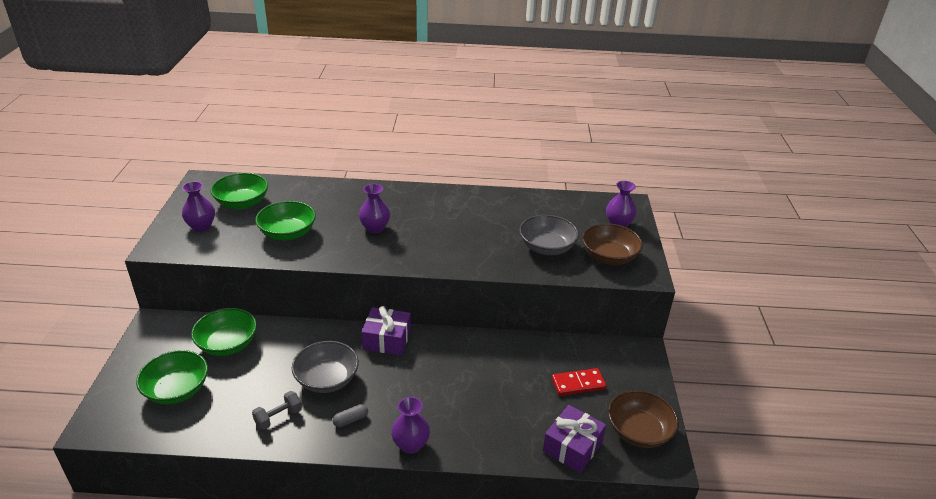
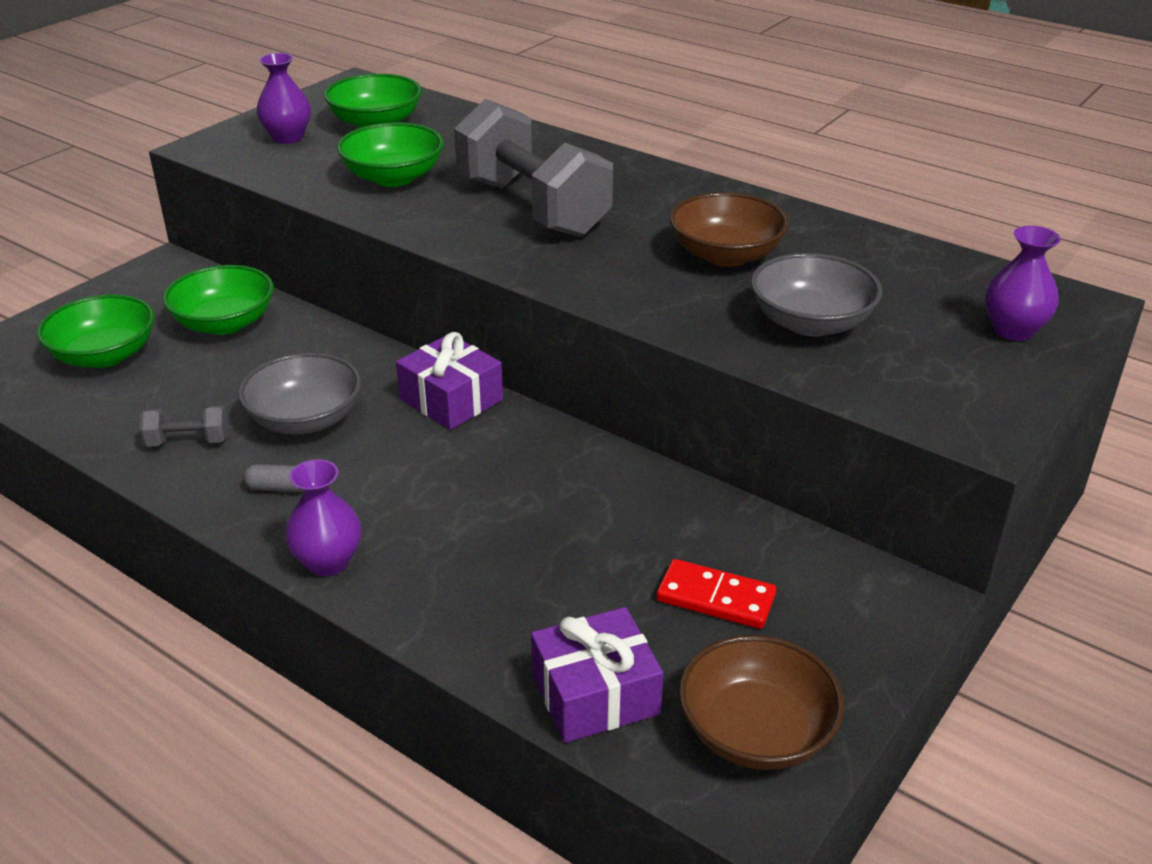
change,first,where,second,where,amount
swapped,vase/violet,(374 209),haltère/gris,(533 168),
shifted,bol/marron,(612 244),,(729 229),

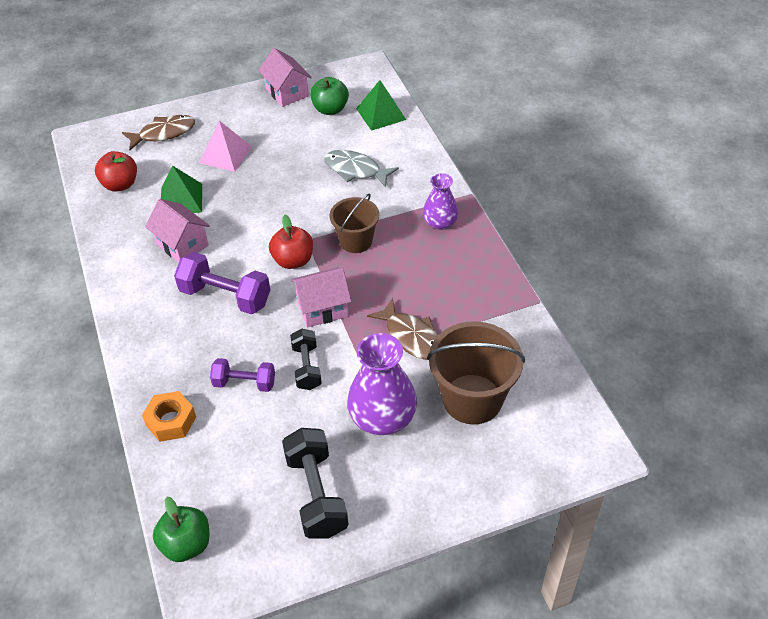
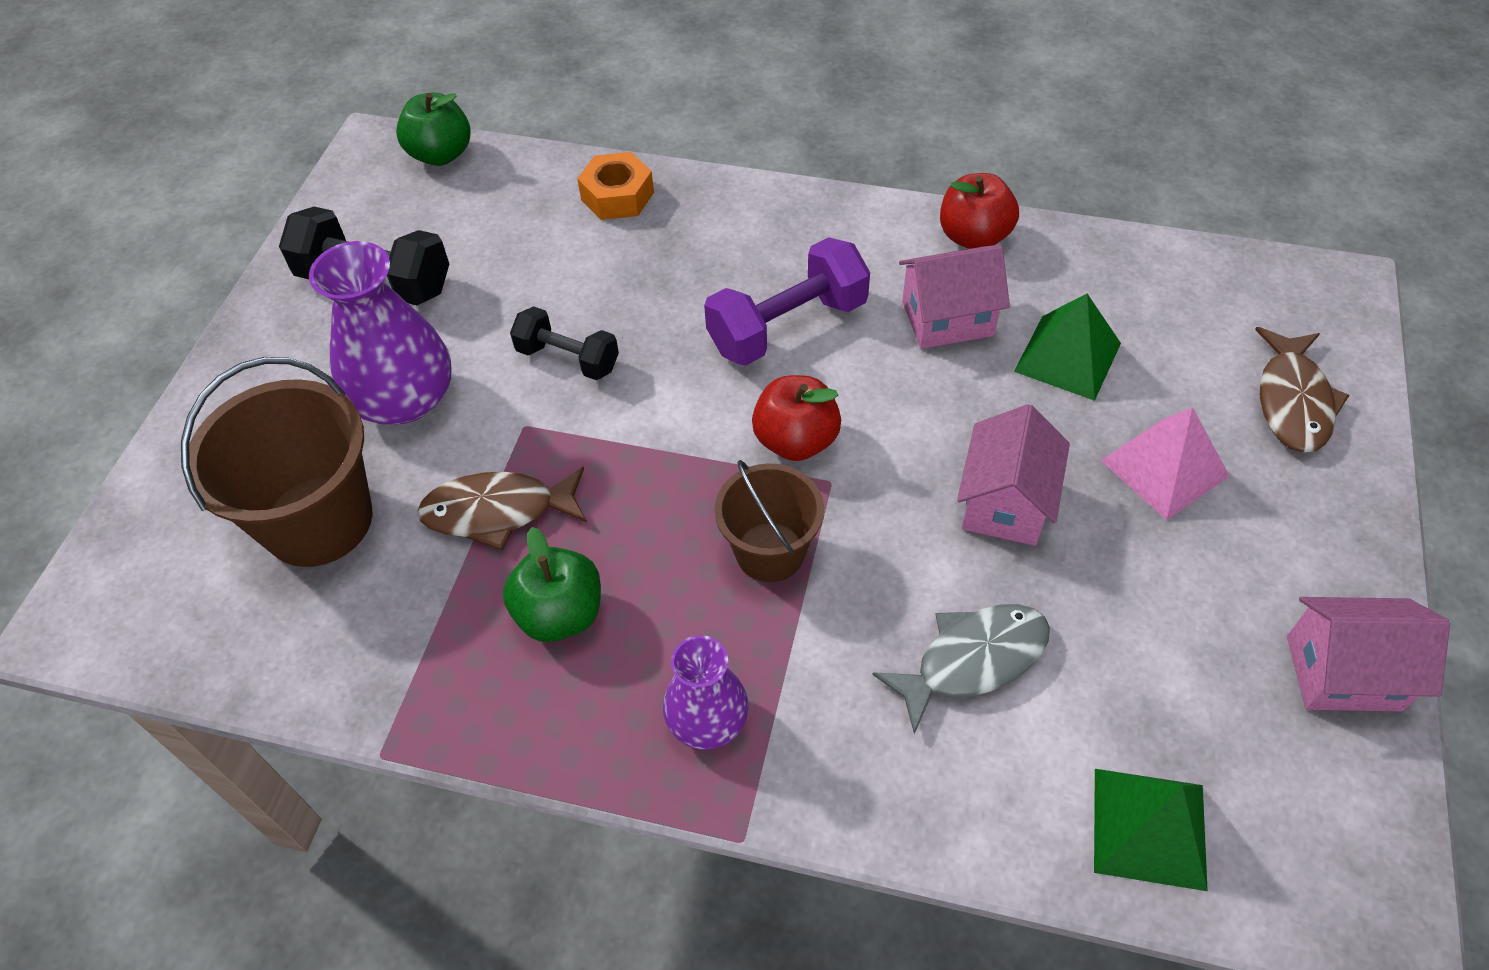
change,first,where,second,where,amount
shifted,pomme/vert,(329 96),,(552 584),
shifted,pomme/rouge,(116 171),,(979 211),
shifted,maison/rose,(321 297),,(1013 475),
gone,haltère/violet,(242 375),,,

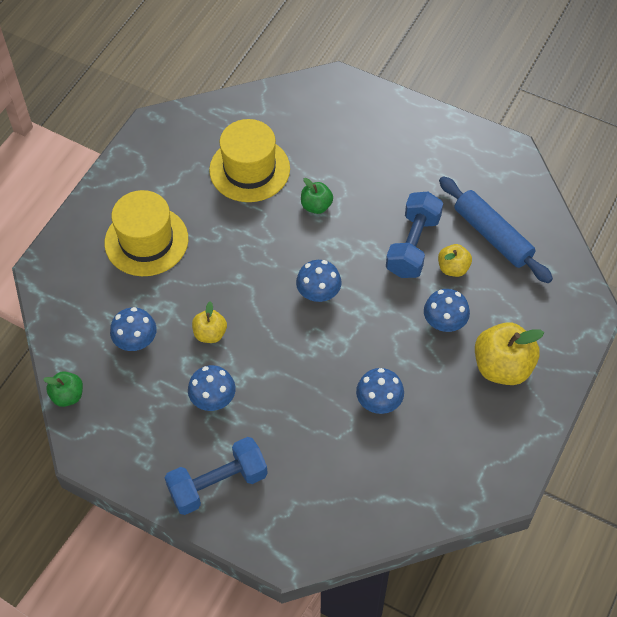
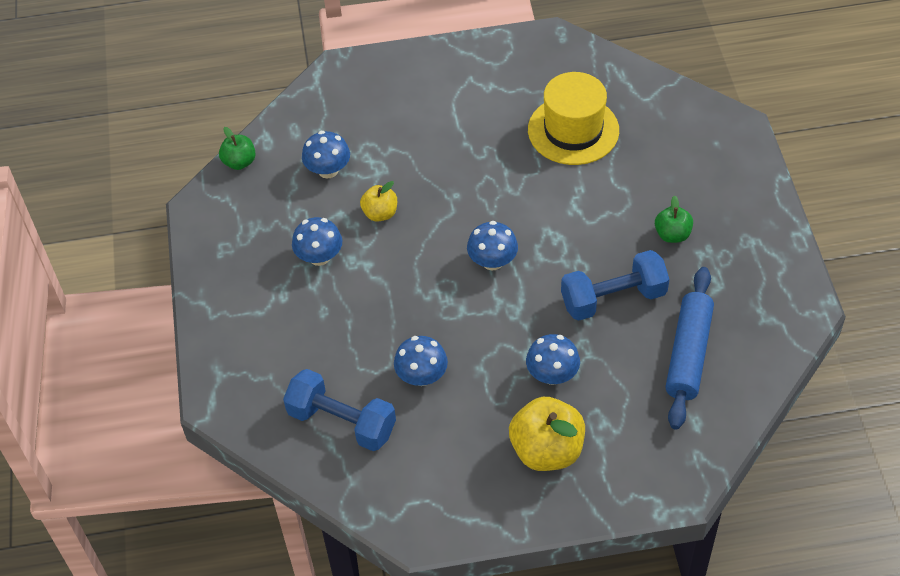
change,first,where,second,where,amount
shifted,pomme/vert,(317 196),,(674 219),
gone,chapeau/jaune,(146 233),,,
gone,pomme/jaune,(455 260),,,
shifted,haltère/bleu,(216 476),,(339 410),

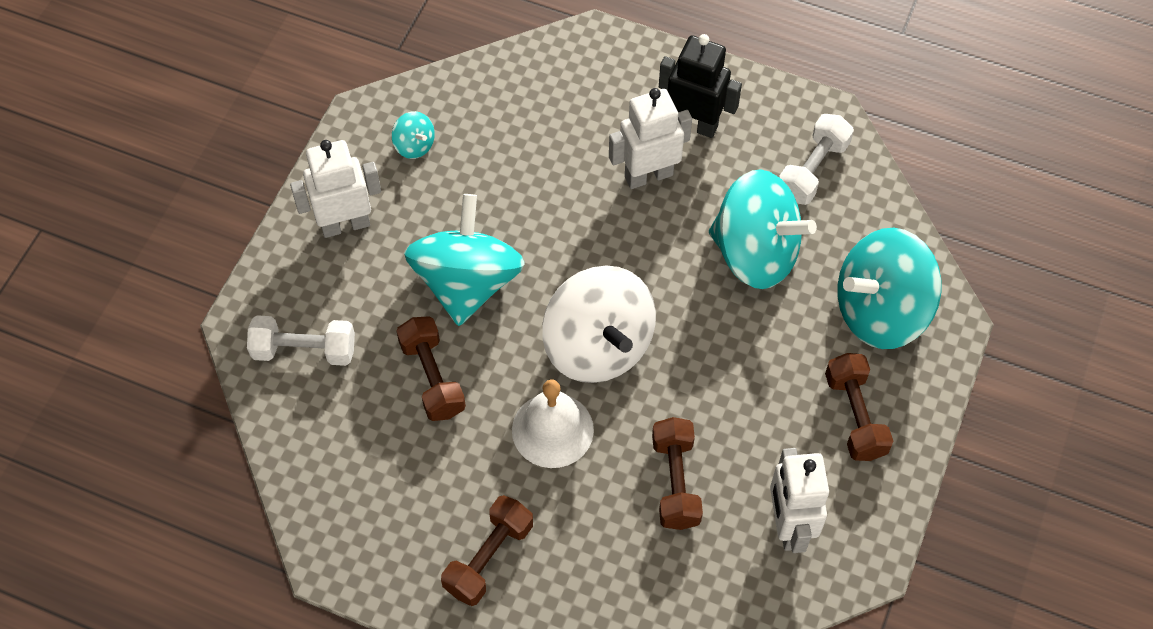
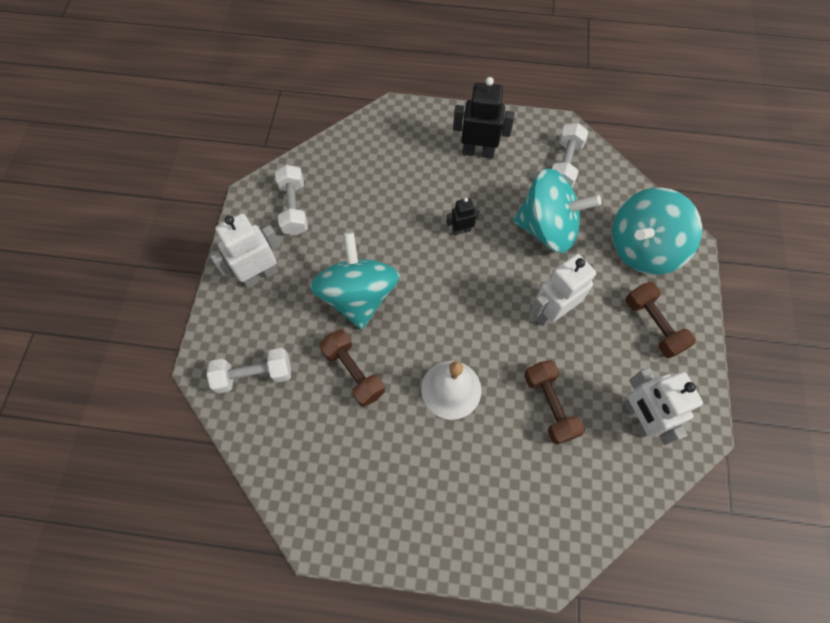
change,first,where,second,where,amount
shifted,robot/blanc,(650 138),,(563 290),
swapped,toupie/turquoise,(413 135),haltère/blanc,(291 200),
gone,toupie/blanc,(599 324),,,
gone,haltère/marron,(487 550),,,
new,,,robot/noir,(463 216),

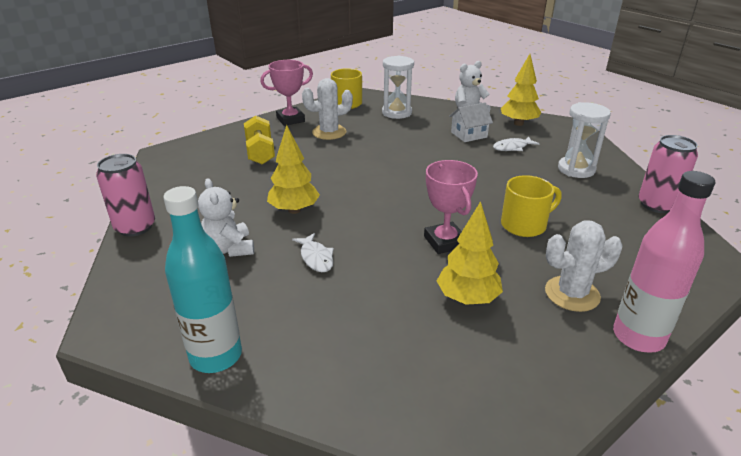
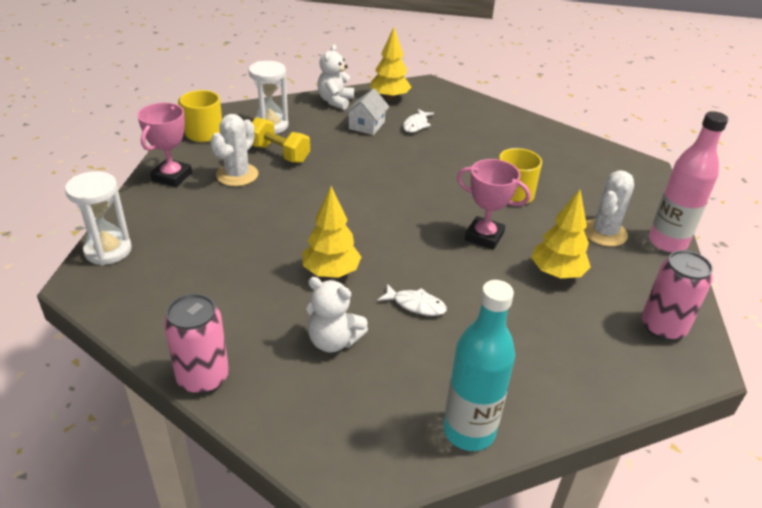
change,first,where,second,where,amount
shifted,sablier/blanc,(584 140),,(98 218),
shifted,haltère/jaune,(259 140),,(281 140),
shifted,canette/rose,(668 174),,(677 295),

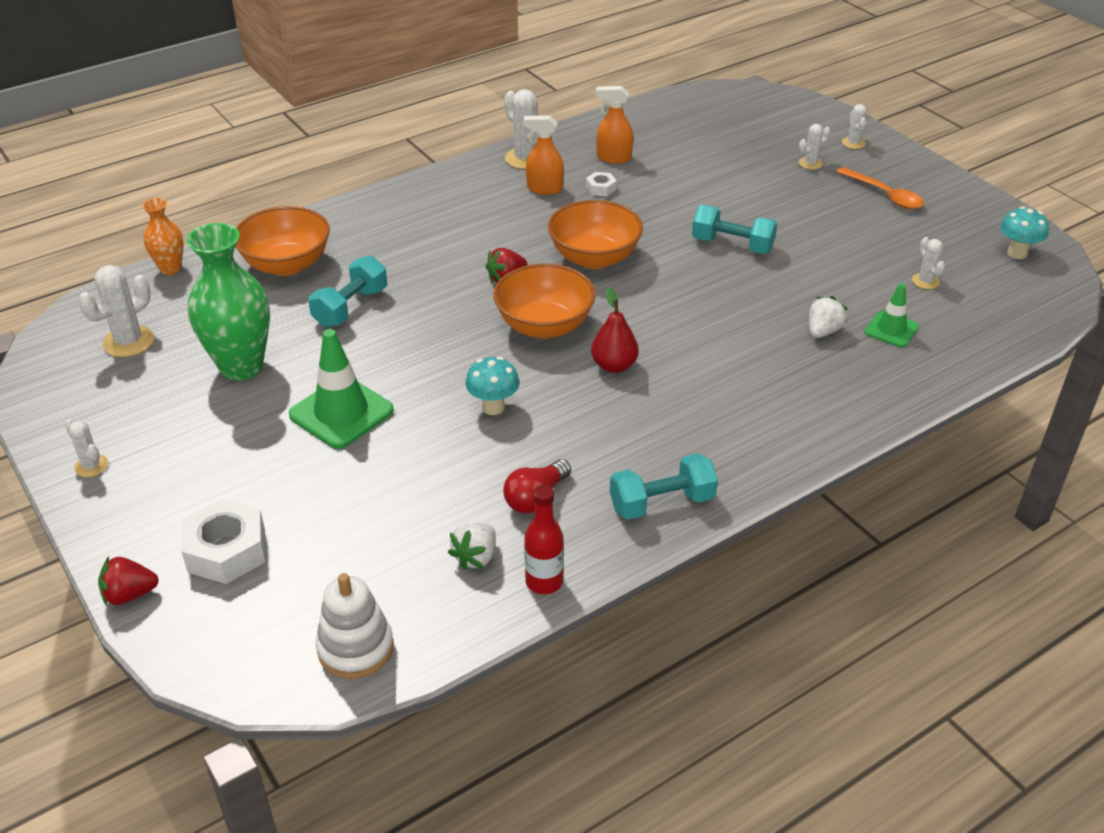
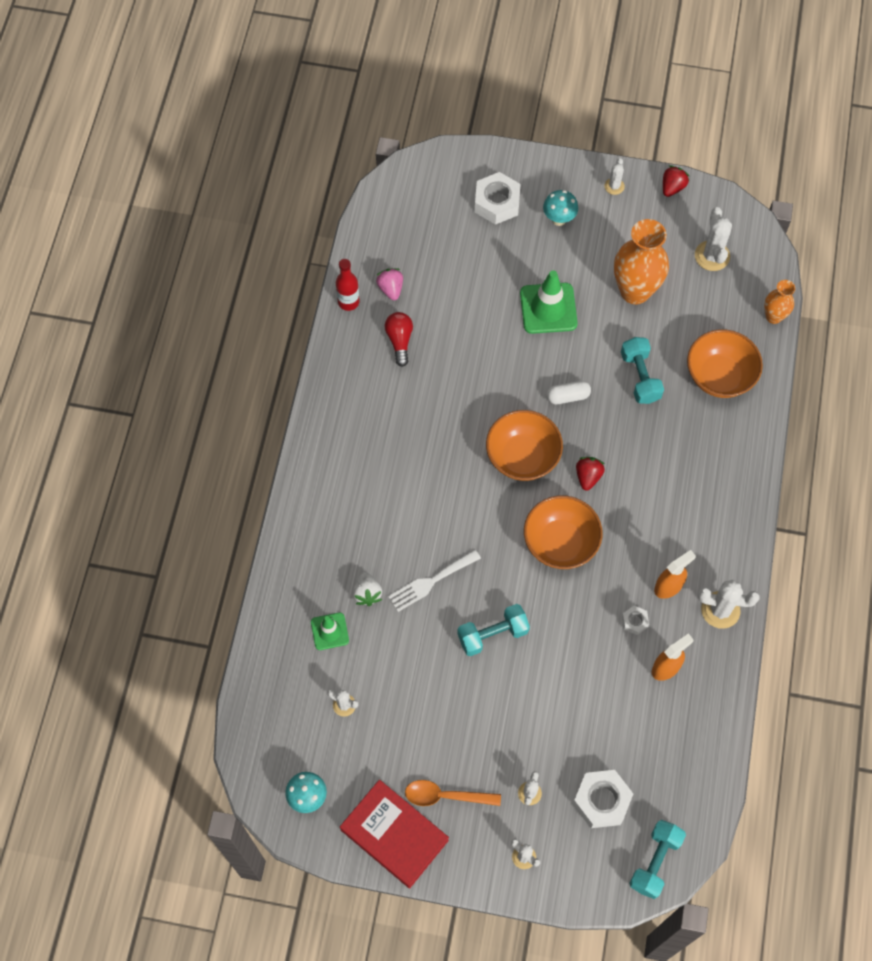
change,first,where,second,where,amount
repainted,vase/vert,(228 302),vase/orange,(641 261),
gone,poire/rouge,(615 330),,,
shifted,champignon/turquoise,(492 385),,(560 208),
rotated,cactus/blanc,(86 448),,(615 176),75 degrees counterclockwise
shifted,haltère/turquoise,(664 486),,(658 859),
repainted,fraise/blanc,(472 546),fraise/rose,(389 284),
shifted,fraise/rouge,(128 581),,(676 181),
gone,jouet à empiler/blanc,(354 626),,,
new,,,gélule/blanc,(569 392),
new,,,fourchette/blanc,(434 581),
new,,,écrou/blanc,(603 799),
new,,,livre/rouge,(394 834),

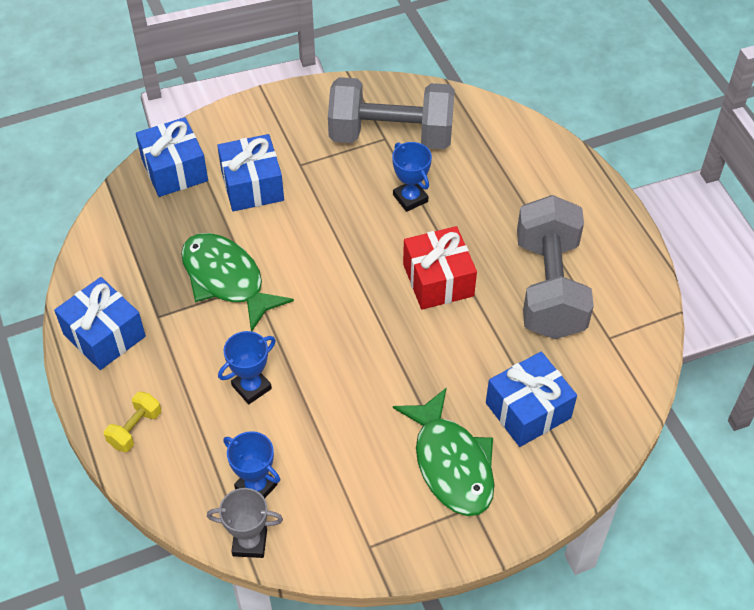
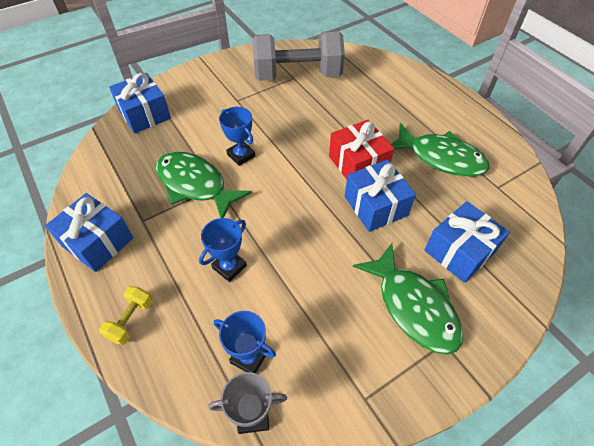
change,first,where,second,where,amount
shifted,cadeau/bleu,(250 172),,(380 196),
shifted,trophée/bleu,(412 177),,(237 136),
swapped,haltère/gris,(555 267),poisson/vert,(440 150),

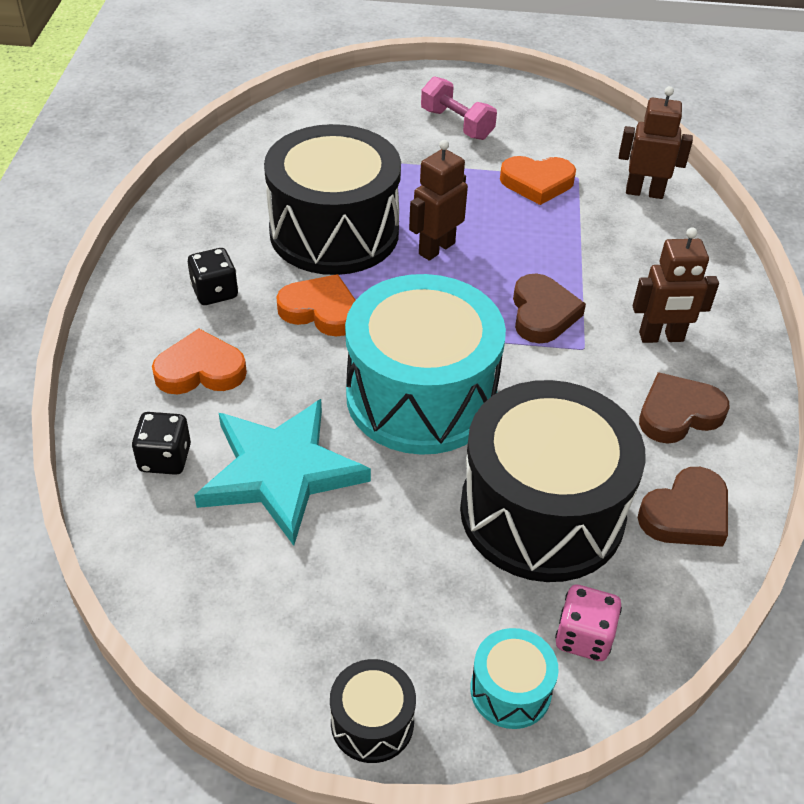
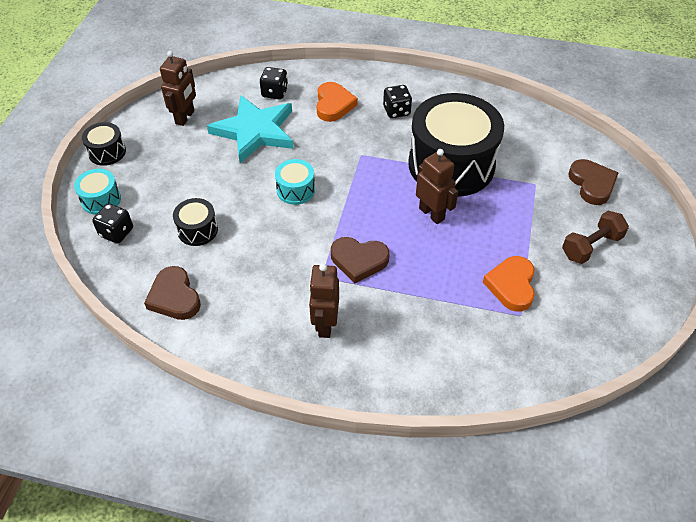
change,first,where,second,where,amount
repainted,haltère/rose,(459 108),haltère/marron,(595 237),
shifted,robot/marron,(656 142),,(178 88),
gone,cœur/orange,(316 305),,,
scaled,tambour/turquoise,(425 364),,(295 182),x0.43
shifted,cœur/marron,(684 408),,(593 182),
scaled,tambour/noir,(553 481),,(195 222),x0.43
repainted,dé/rose,(588 623),dé/noir,(112 223),

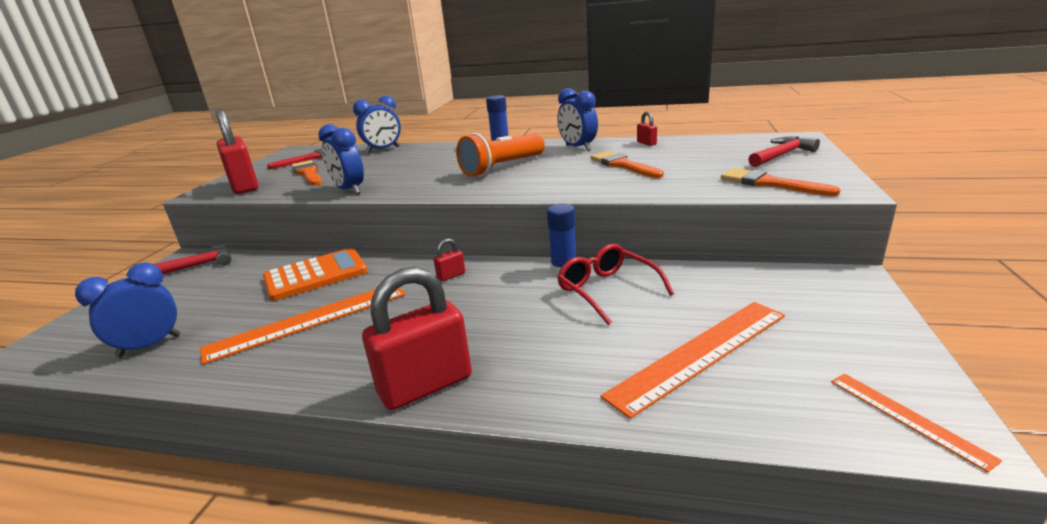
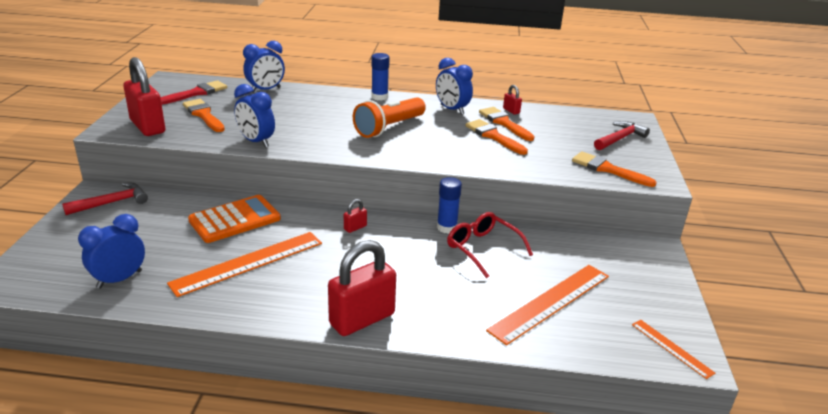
change,first,where,second,where,amount
new,,,pinceau/orange,(506 124),

